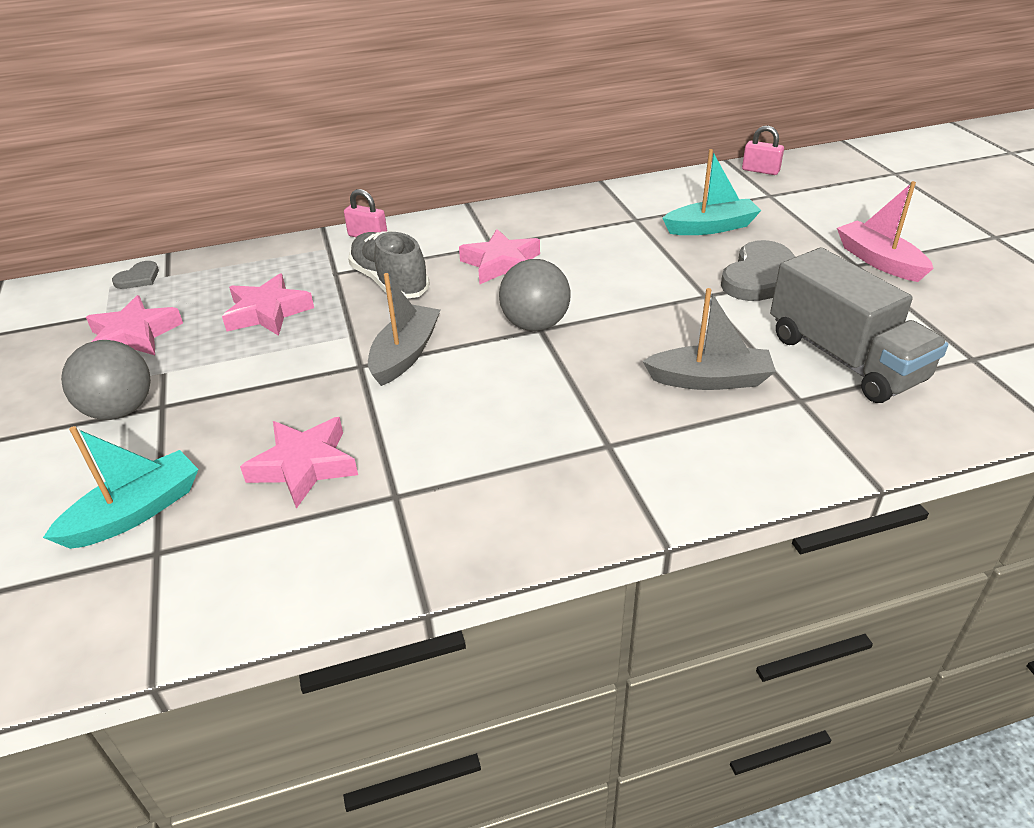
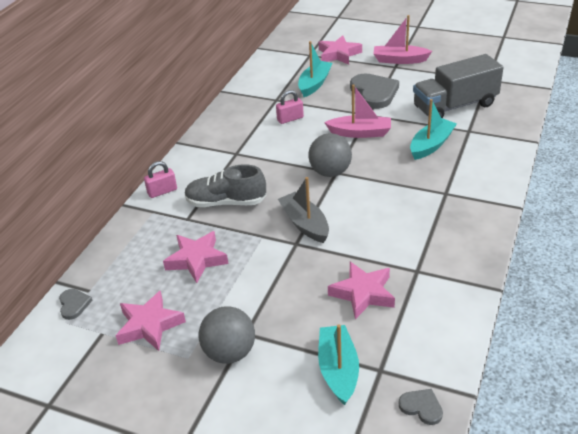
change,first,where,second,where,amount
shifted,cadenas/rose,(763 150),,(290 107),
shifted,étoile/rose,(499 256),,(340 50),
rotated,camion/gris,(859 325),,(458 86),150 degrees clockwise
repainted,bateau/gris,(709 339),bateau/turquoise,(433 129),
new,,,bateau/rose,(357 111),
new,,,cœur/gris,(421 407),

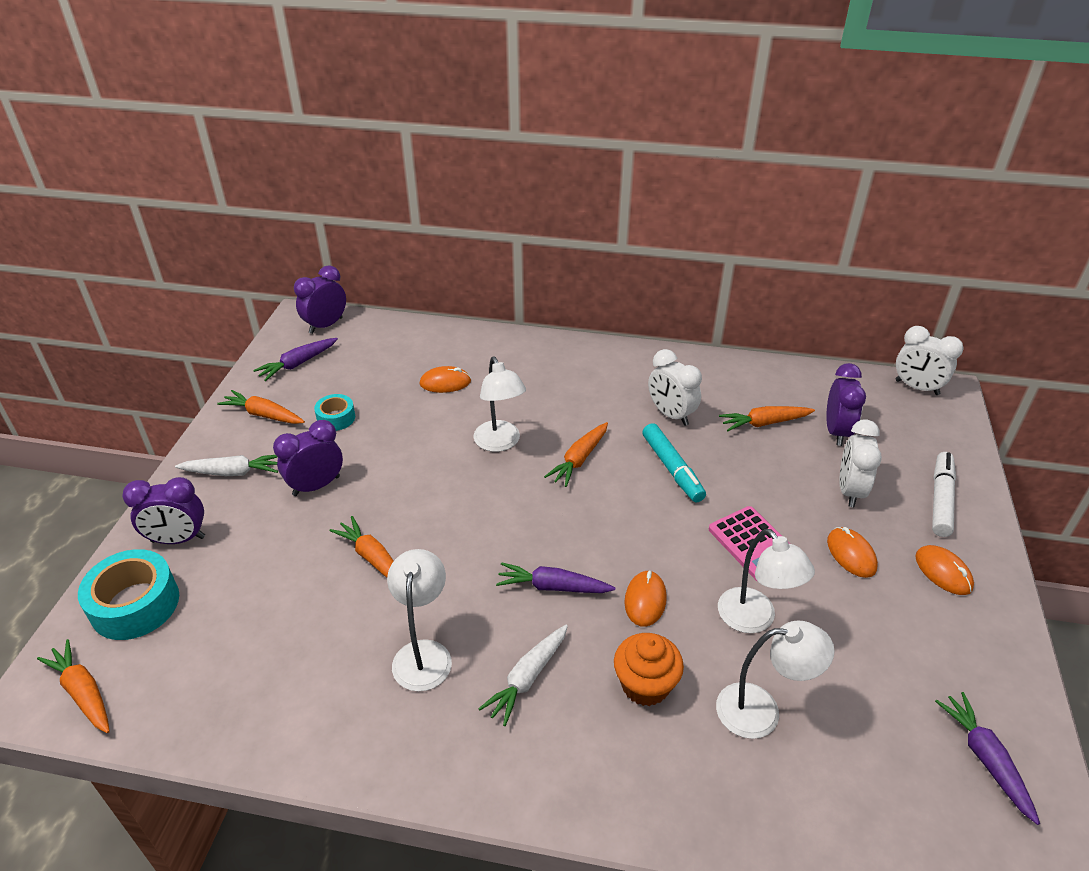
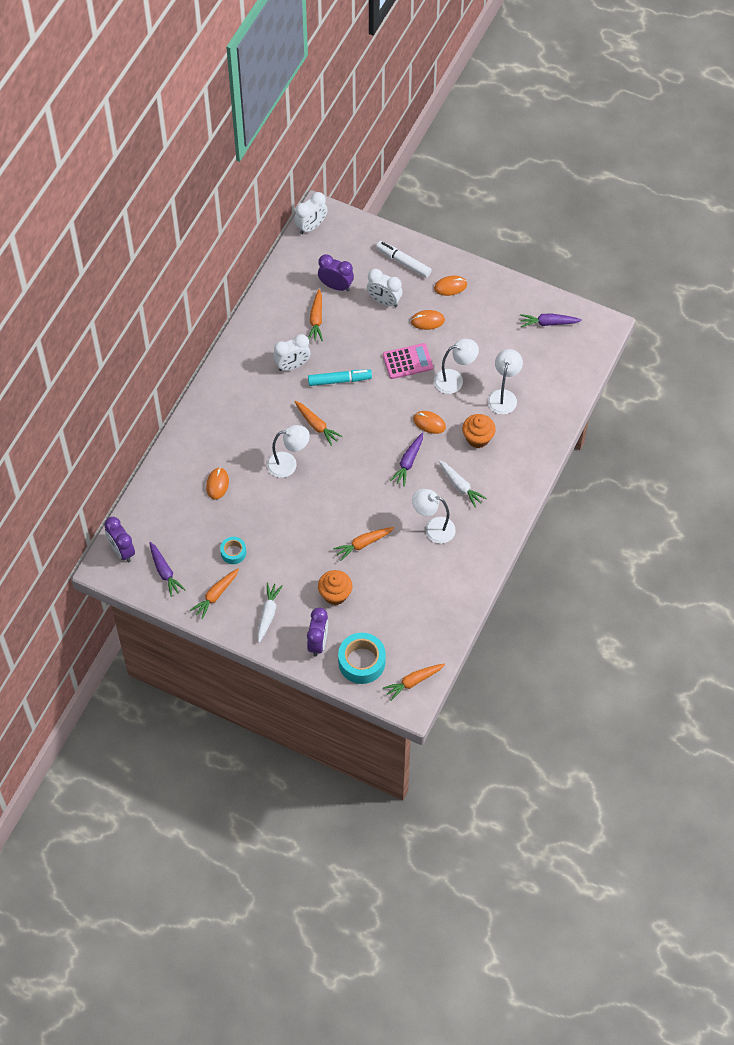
change,first,where,second,where,amount
gone,réveil/violet,(308 458),,,
new,,,muffin/orange,(335 587),

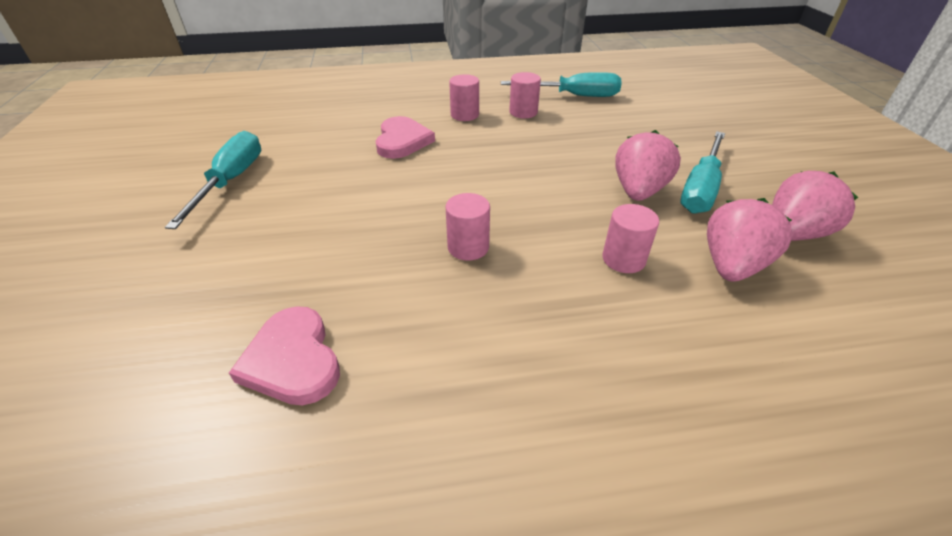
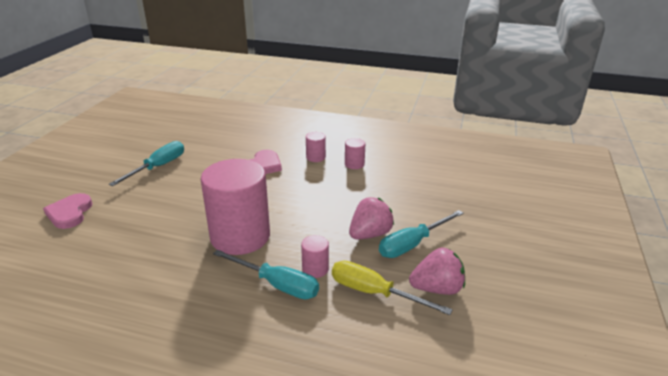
change,first,where,second,where,amount
shifted,tournevis/turquoise,(561 84),,(266 274),
scaled,cylindre/rose,(467 227),,(235 207),x2.41
swapped,fraise/rose,(750 240),tournevis/jaune,(392 288),
shifted,cœur/rose,(284 355),,(67 211),

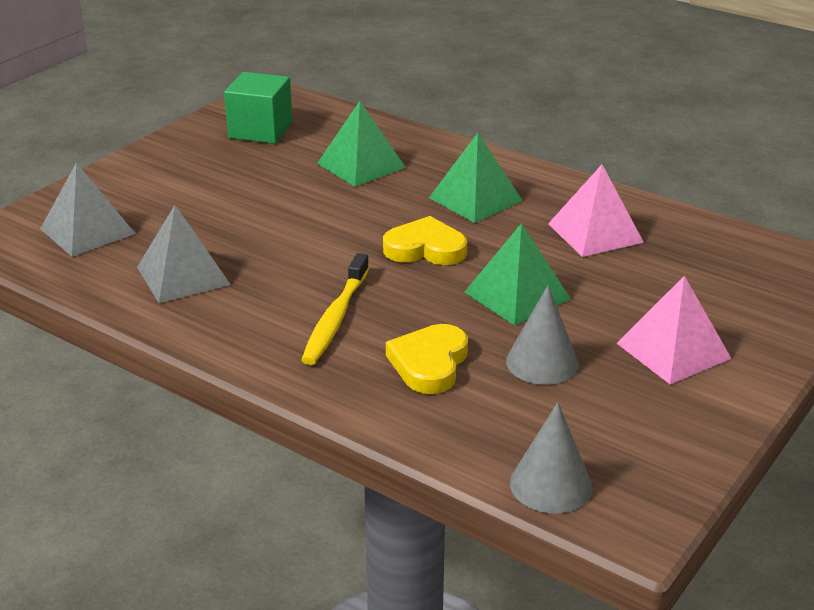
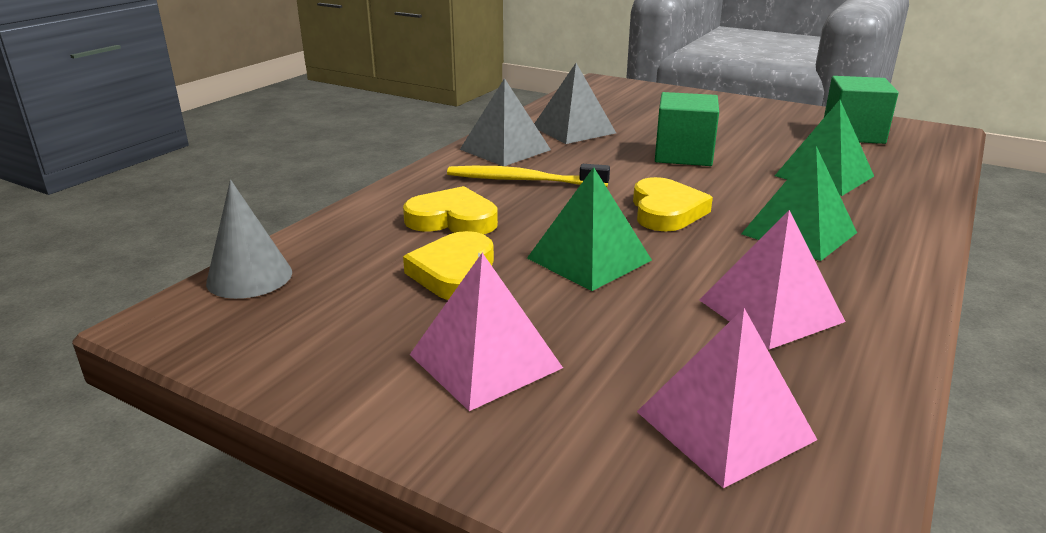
change,first,where,second,where,amount
shifted,pyramide/gris,(88 209),,(505 122),
swapped,cône/gris,(542 335),cœur/jaune,(448 265),
new,,,cube/vert,(687 129),
new,,,pyramide/rose,(727 398),

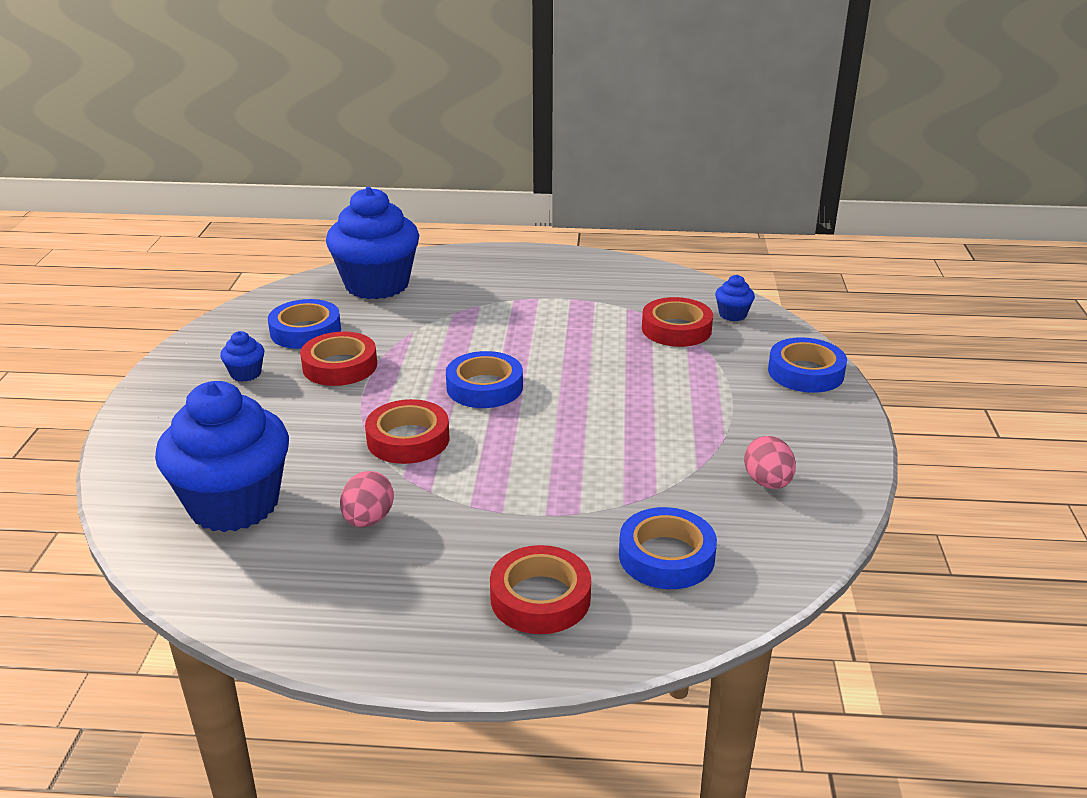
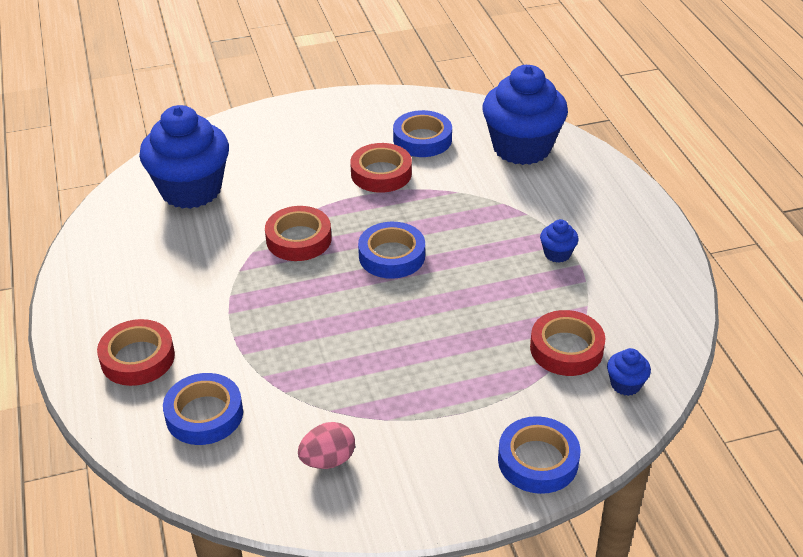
change,first,where,second,where,amount
shifted,muffin/bleu,(242 356),,(559 241),
gone,œuf/rose,(367 499),,,

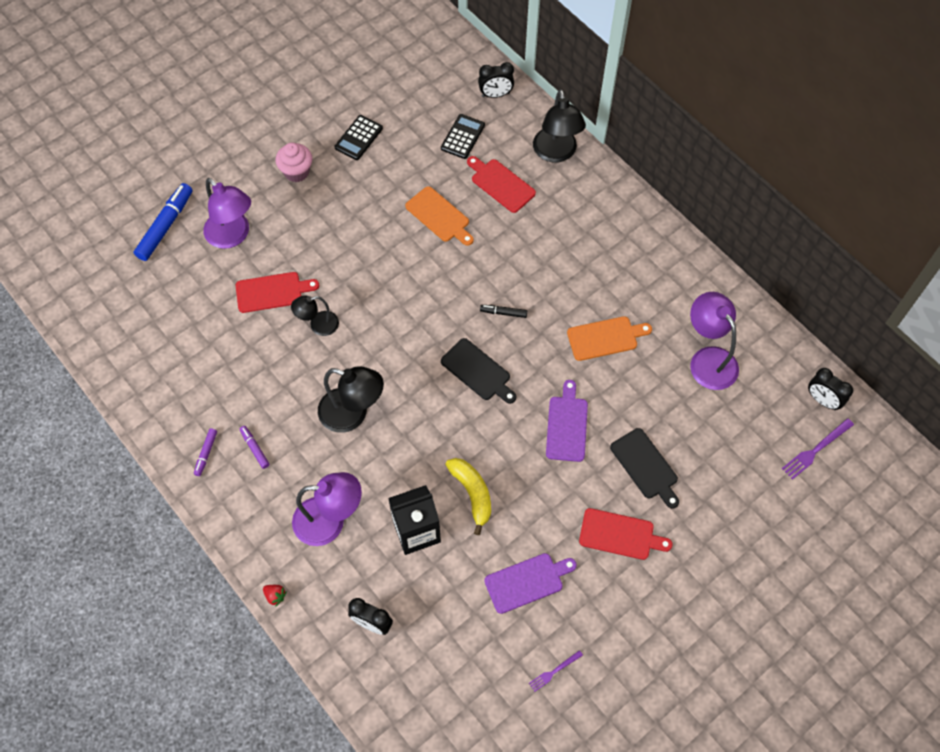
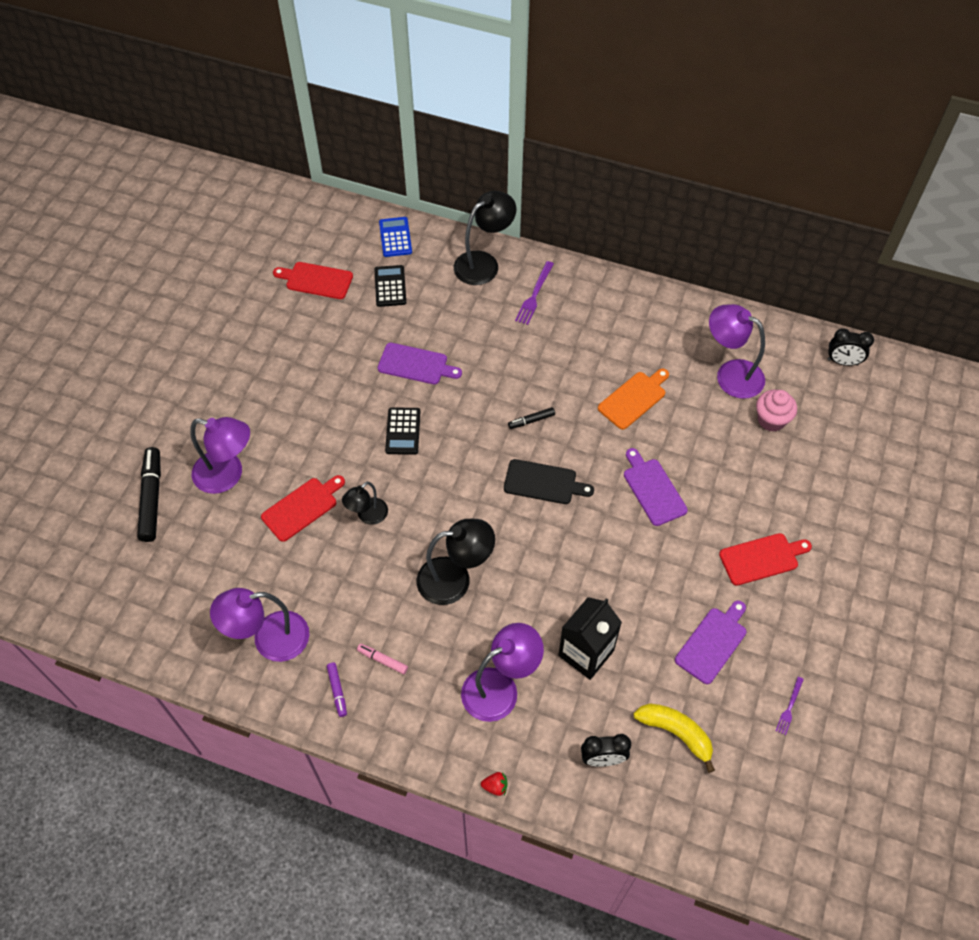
change,first,where,second,where,amount
swapped,réveil/noir,(496 80),calculatrice/bleu,(395 237),
rotated,lampe/noir,(559 126),,(485 238),90 degrees counterclockwise
shifted,calculatrice/noir,(359 137),,(402 431),
shifted,muffin/rose,(293 162),,(776 411),
shifted,planche à découper/rouge,(501 184),,(313 280),
repainted,feutre/bleu,(163 222),feutre/noir,(149 494),
repainted,planche à découper/orange,(439 216),planche à découper/violet,(420 363),
shifted,fourchette/violet,(818 449),,(534 293),
repainted,feutre/violet,(255 447),feutre/rose,(382 659),
gone,planche à découper/noir,(644 468),,,
shifted,banane/jaune,(468 496),,(674 738),
new,,,lampe/violet,(259 625),

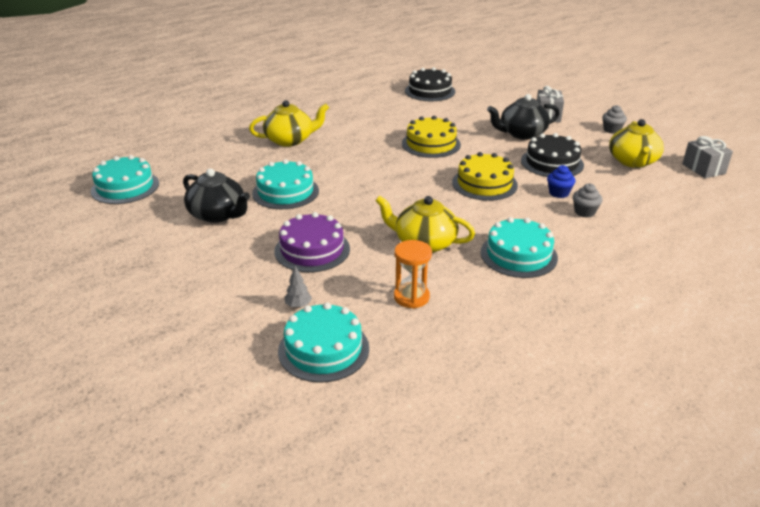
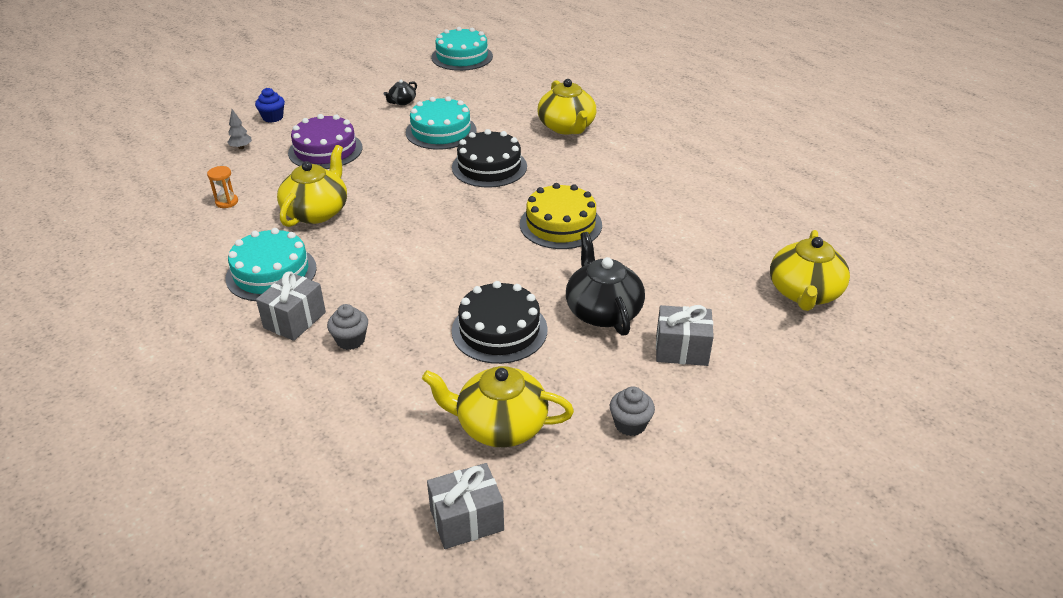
change,first,where,second,where,amount
shifted,gâteau/noir,(430 84),,(489 158),
gone,gâteau/jaune,(485 176),,,
shifted,muffin/bleu,(561 181),,(270 105),
scaled,théière/noir,(216 196),,(400 92),x0.49
scaled,sablier/orange,(413 274),,(222 187),x0.64
gone,gâteau/turquoise,(323 342),,,
new,,,théière/jaune,(810 270),
new,,,cadeau/gris,(291 306),

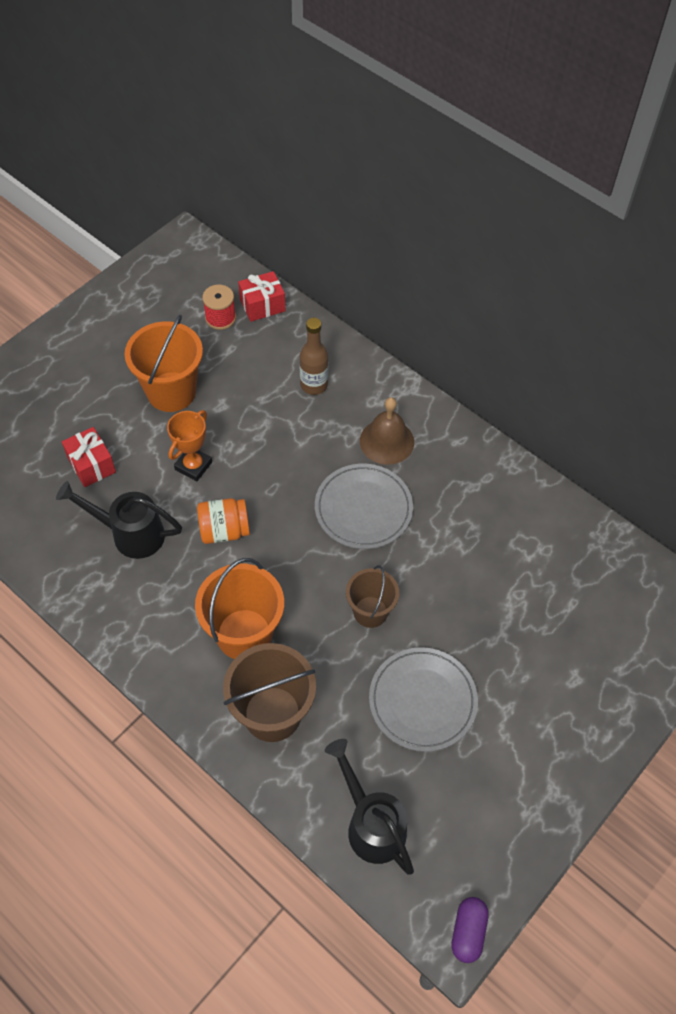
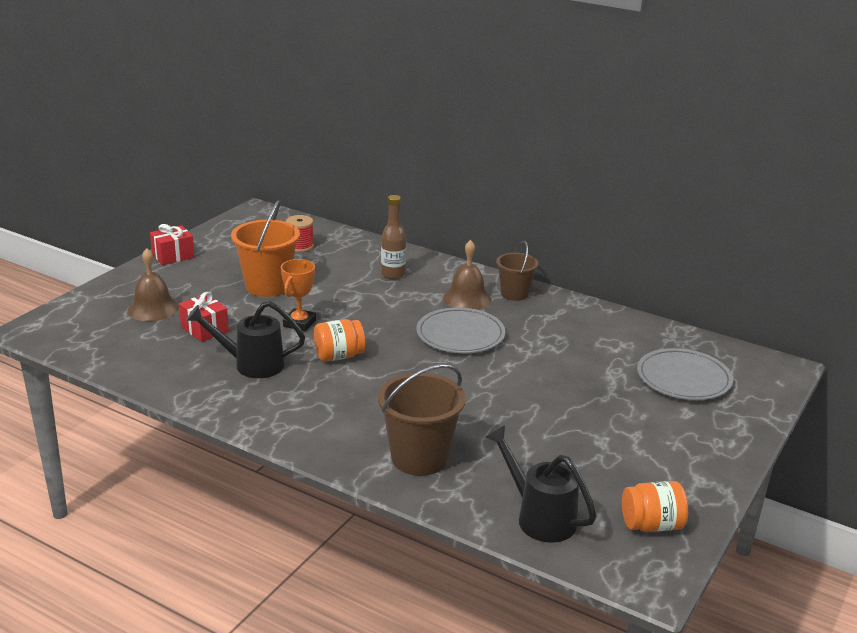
change,first,where,second,where,amount
shifted,cadeau/rouge,(262 296),,(172 244),
gone,seau/orange,(239 608),,,
shifted,seau/marron,(372 596),,(517 271),
shifted,assiette/gris,(423 699),,(685 374),
gone,gélule/violet,(470 930),,,
new,,,cloche/marron,(153 284),
new,,,bocal/orange,(655 506),

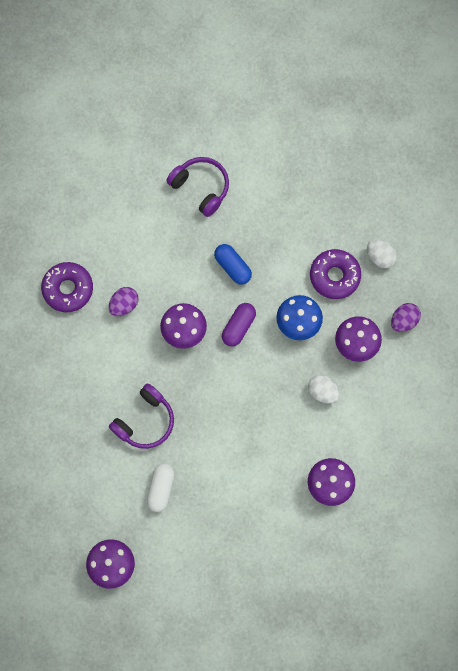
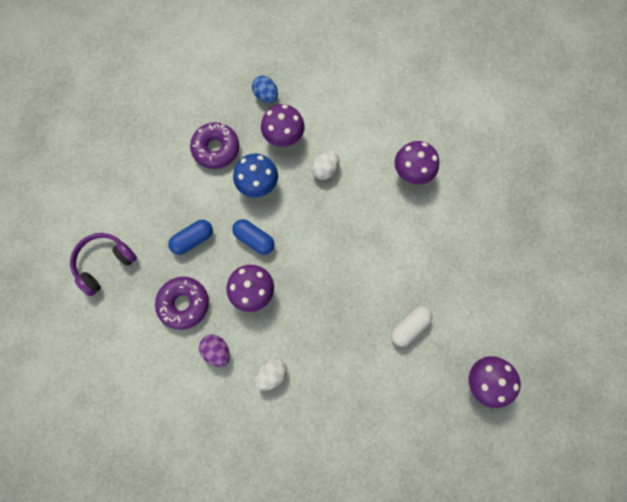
change,first,where,second,where,amount
shifted,œuf/blanc,(382 253),,(271 374),
shifted,beignet/violet,(67 287),,(182 303),
repainted,gélule/violet,(239 325),gélule/bleu,(253 237),
repainted,œuf/violet,(406 317),œuf/bleu,(265 89),
gone,casque audio/violet,(141 416),,,
rotated,gélule/blanc,(161 487),,(412 326),60 degrees counterclockwise

